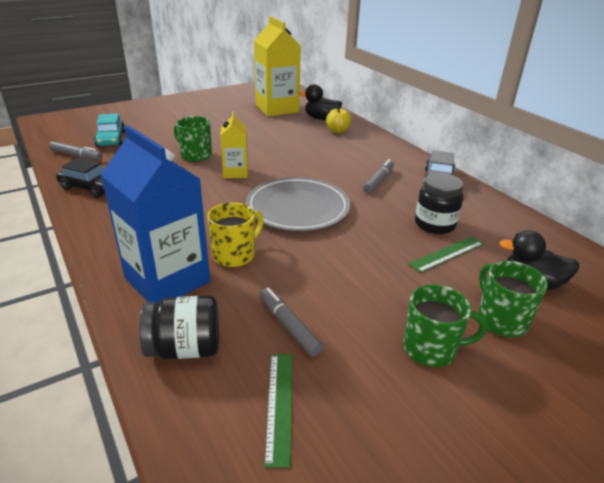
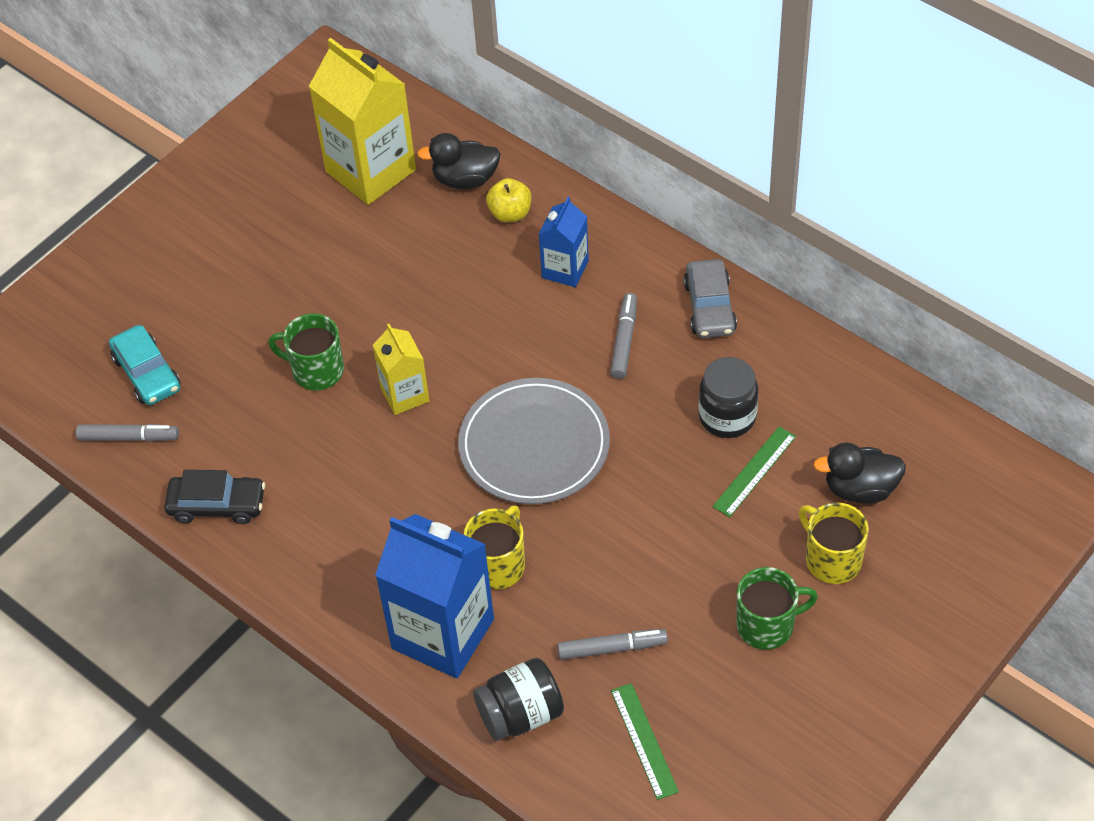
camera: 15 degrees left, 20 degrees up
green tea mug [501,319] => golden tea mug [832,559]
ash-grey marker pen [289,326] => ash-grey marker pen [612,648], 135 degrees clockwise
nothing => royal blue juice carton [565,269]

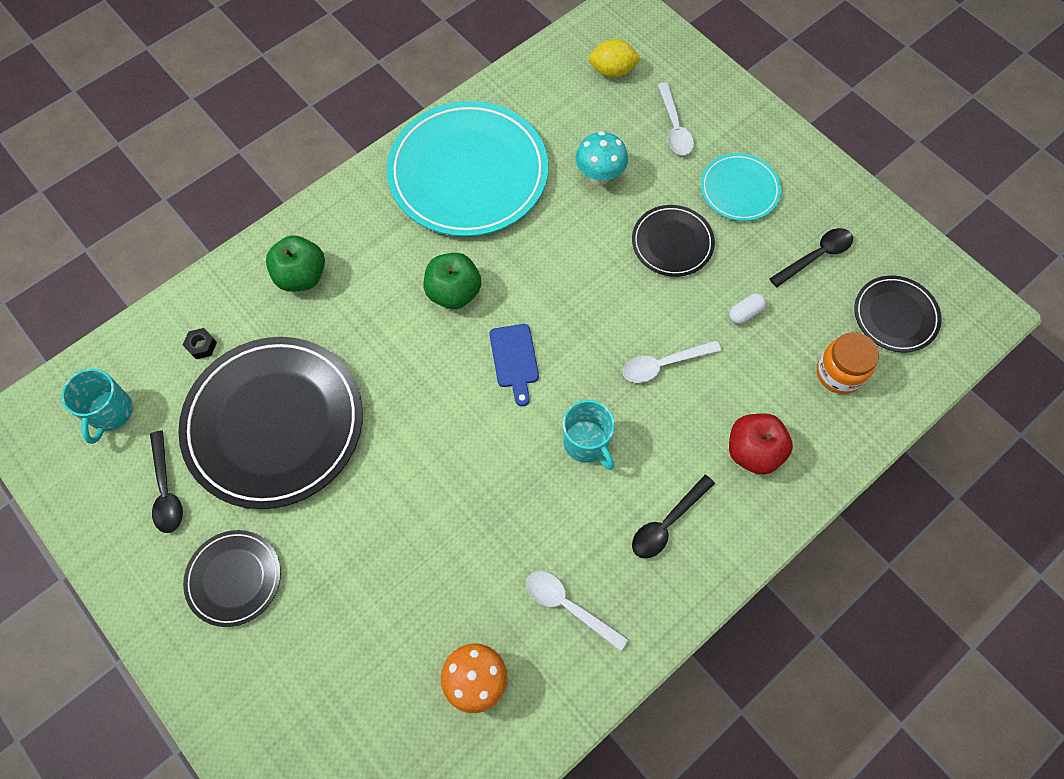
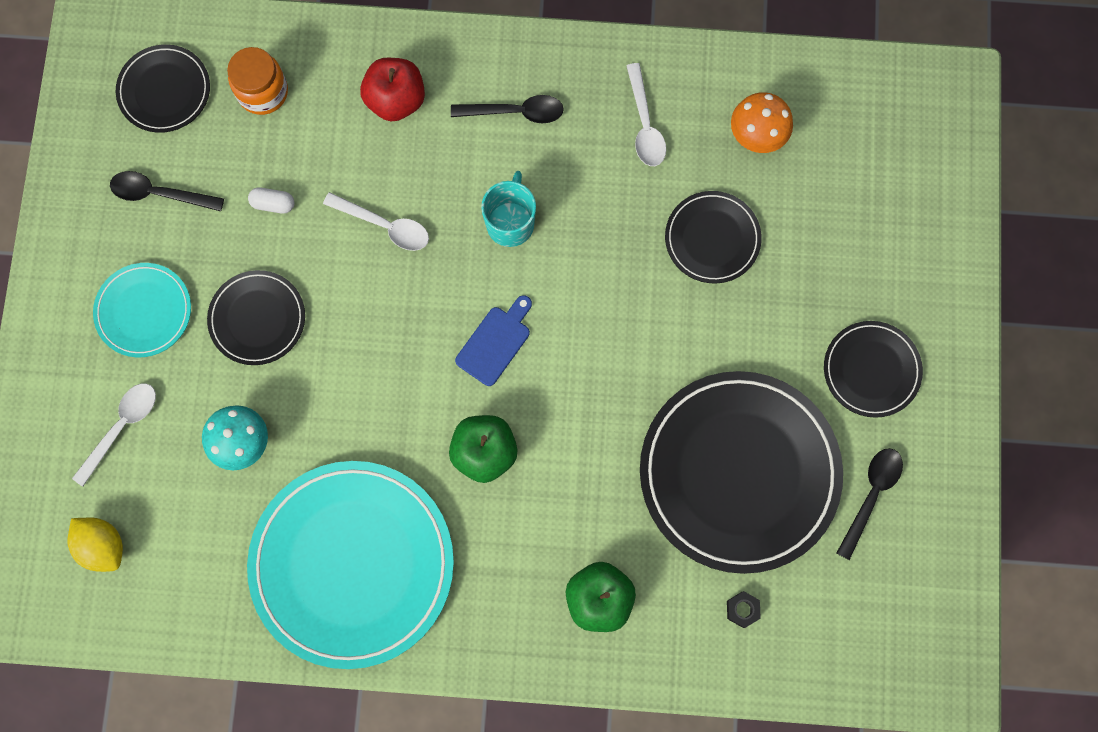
camera: 135 degrees left, 10 degrees up
aqua tea mug [110,413] => nothing
nothing => black dinner plate [712,238]

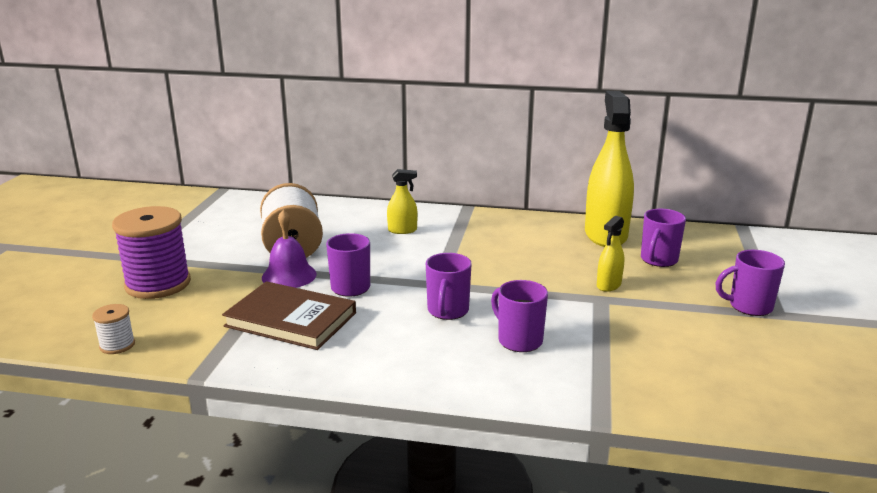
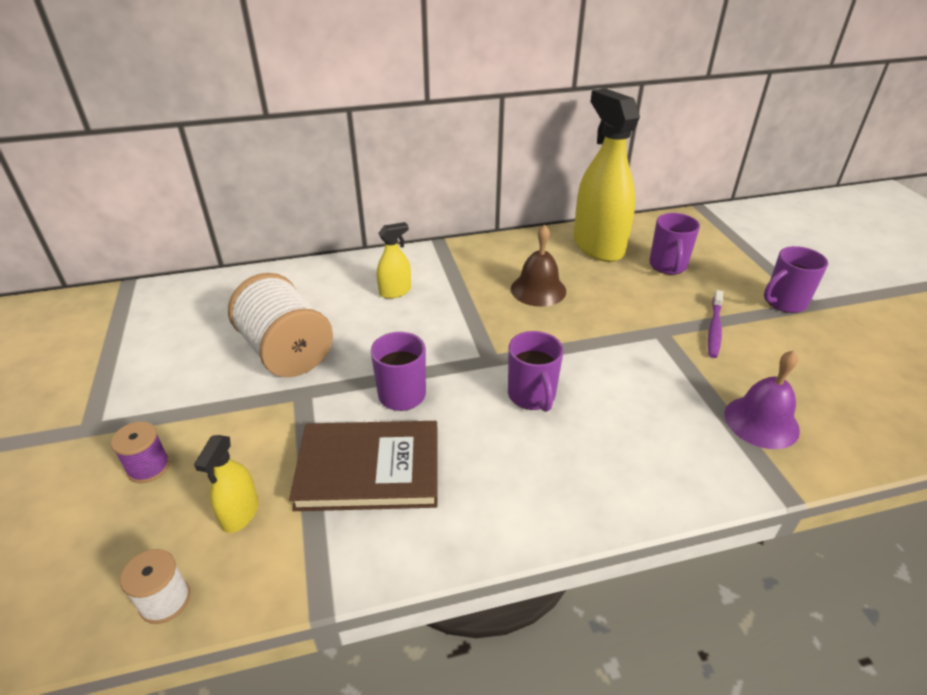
camera: 25 degrees left, 15 degrees up
violet bobbin [158,284] => violet bobbin [148,467], x0.47
violet hand bell [289,275] => violet hand bell [761,422], shifted
golden spray bottle [609,285] => golden spray bottle [240,513], shifted
violet tea mug [518,340] => nothing
nothing => russet hand bell [538,290]
nothing => violet toothbrush [714,329]

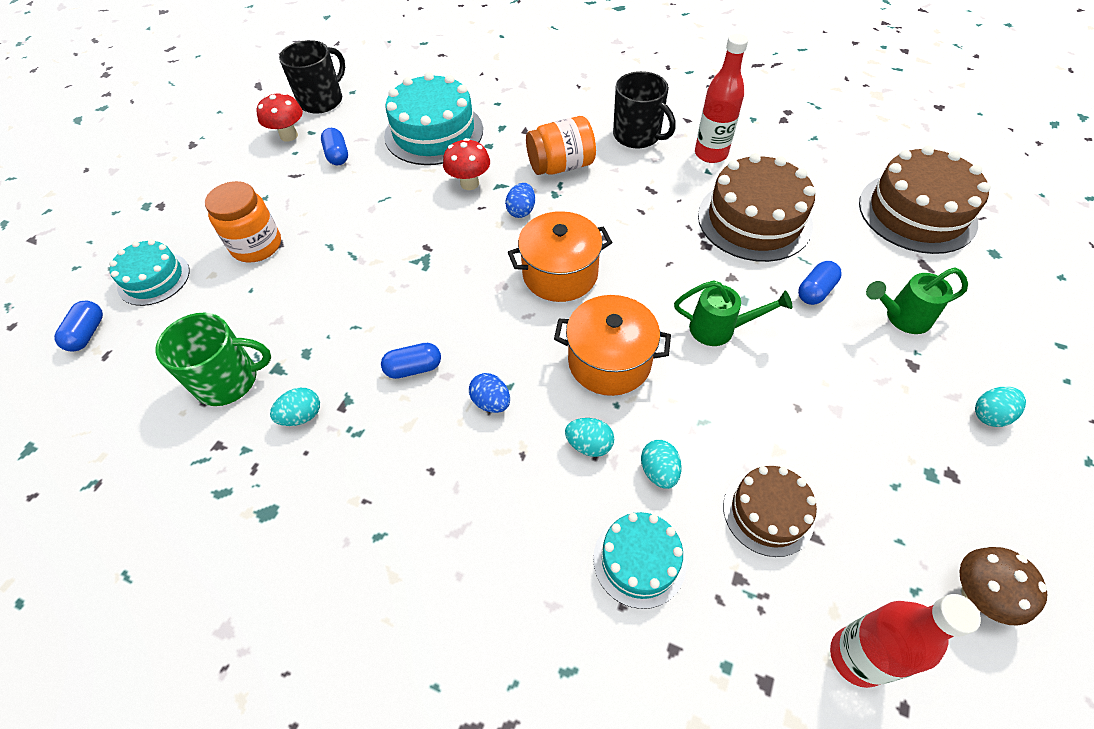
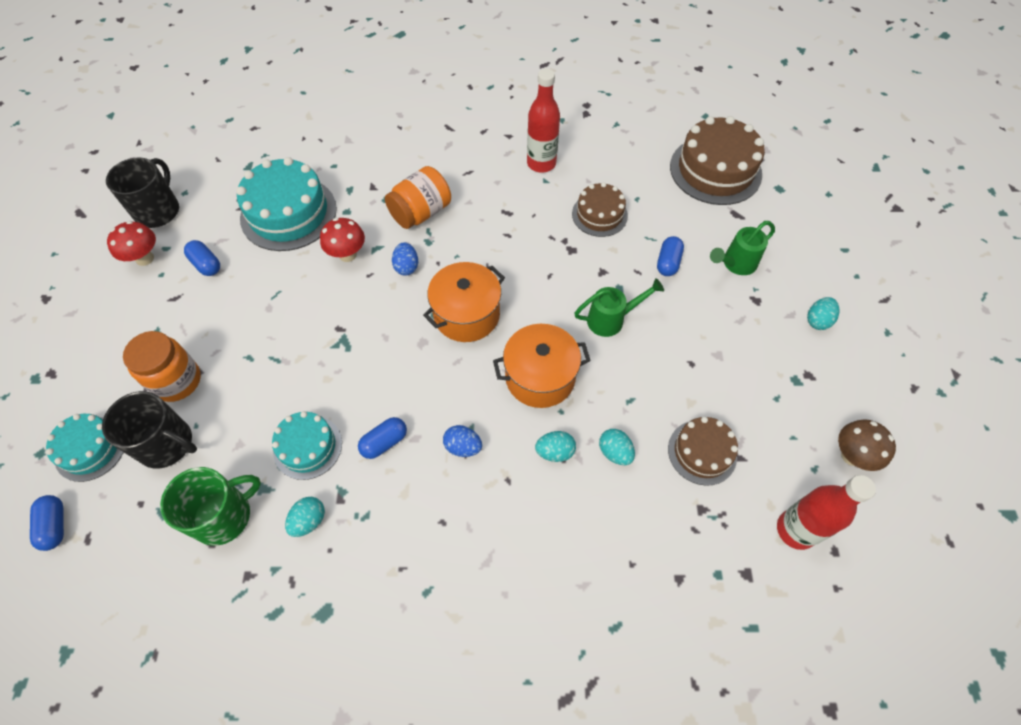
camera: 25 degrees left, 5 degrees up
black tea mug [638,135] => black tea mug [167,444], shifted
russet cake [754,220] => russet cake [599,214], x0.59
aqua cake [639,560] => aqua cake [308,447], shifted

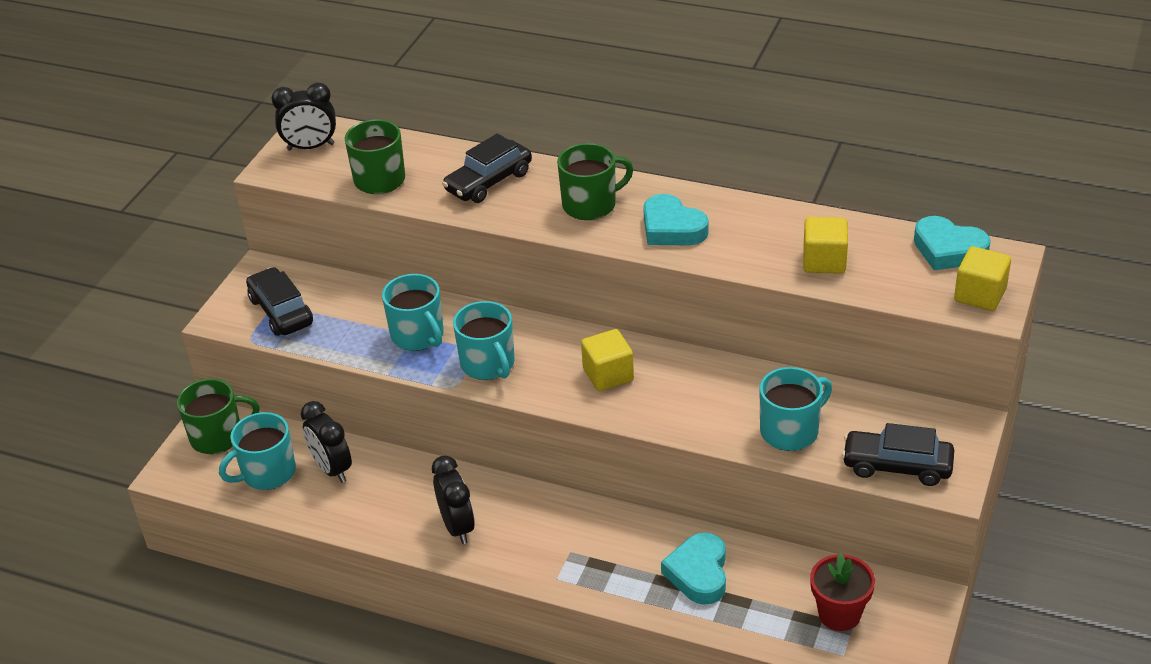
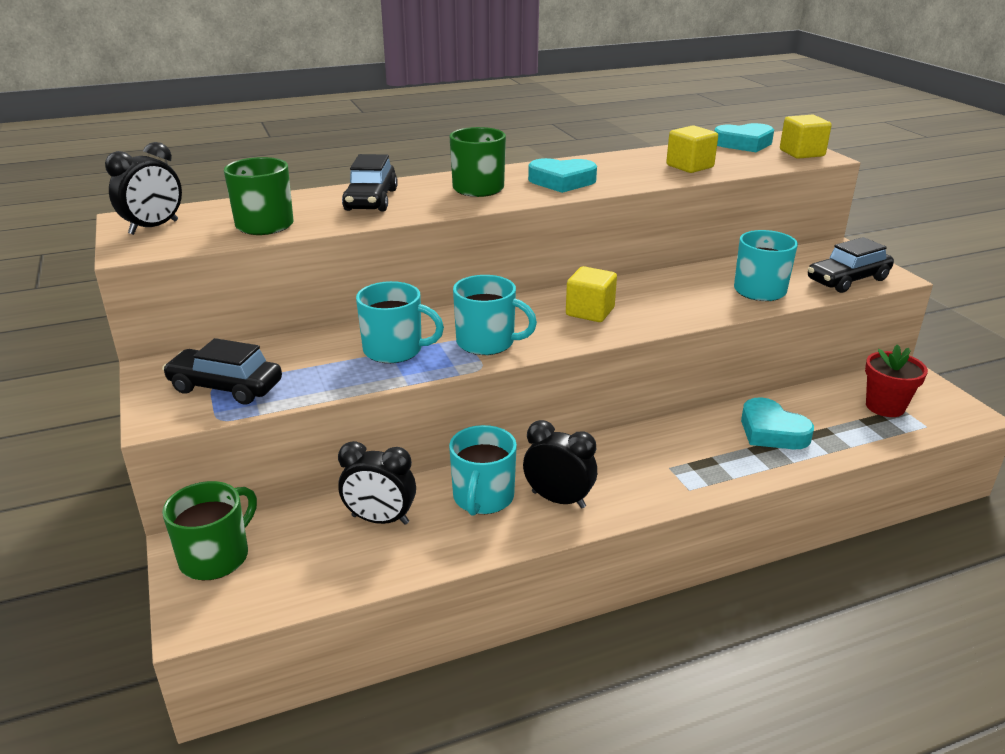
camera: 45 degrees left, 10 degrees down
aqua tea mug [267,473] => aqua tea mug [483,498], shifted

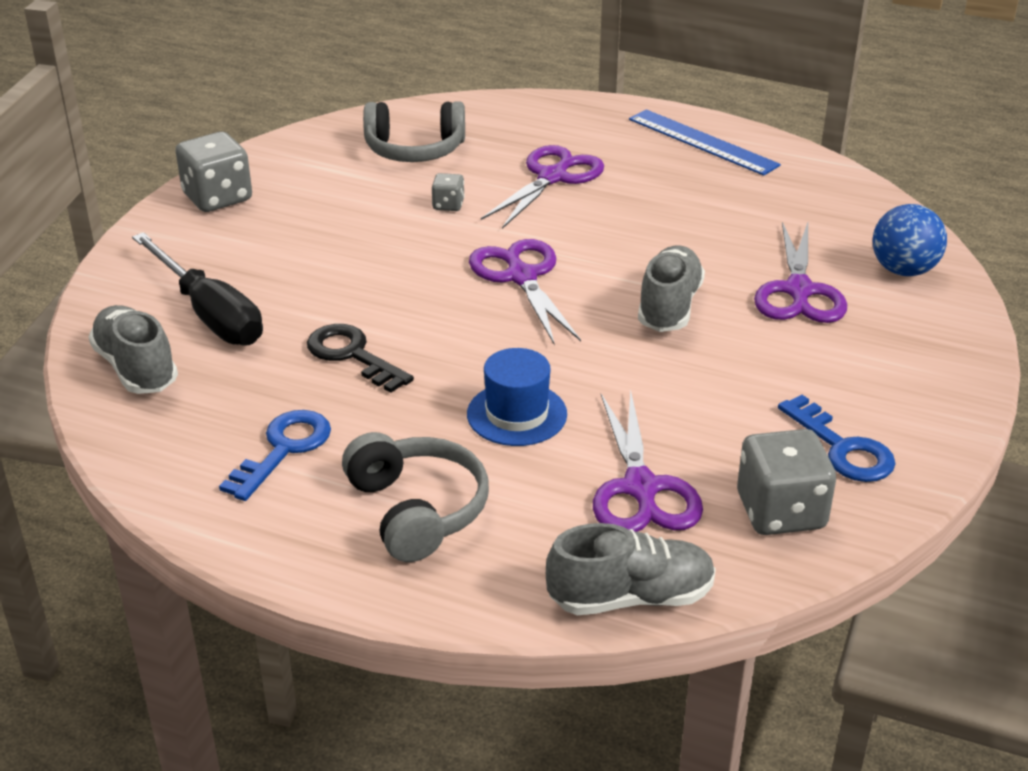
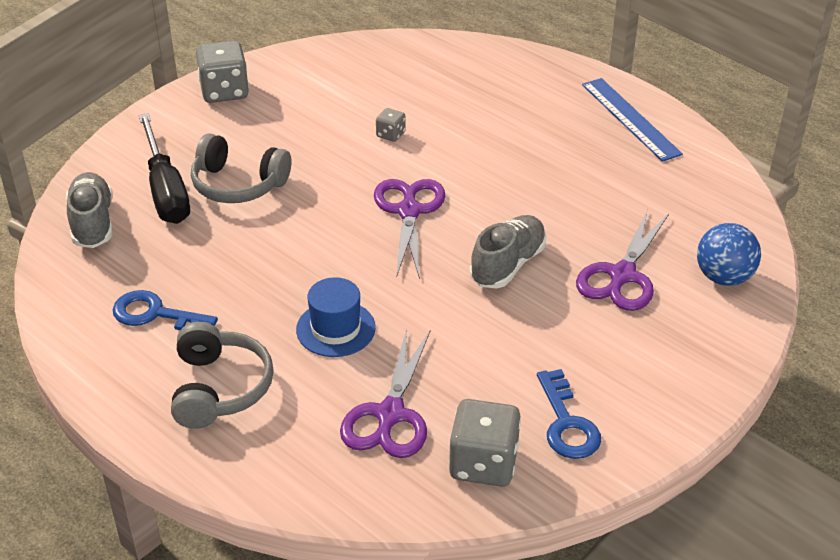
camera: 20 degrees right, 5 degrees up
ash-grey headset [415,150] => ash-grey headset [238,184], shifted
violet shears [553,177] => nothing
black latchkey [352,355] => nothing
royal blue latchkey [283,449] => royal blue latchkey [156,314], 120 degrees counterclockwise
ash-grey lace-up shoe [631,597] => nothing

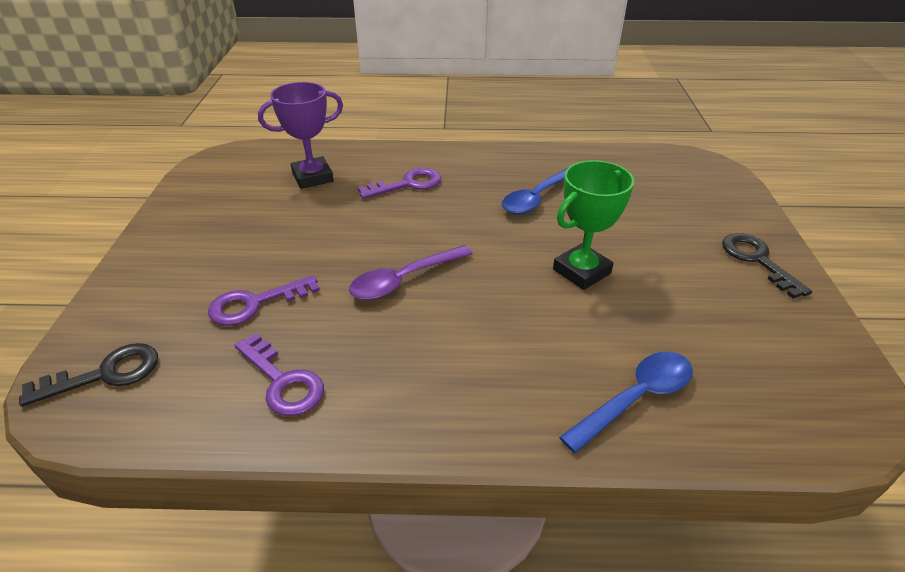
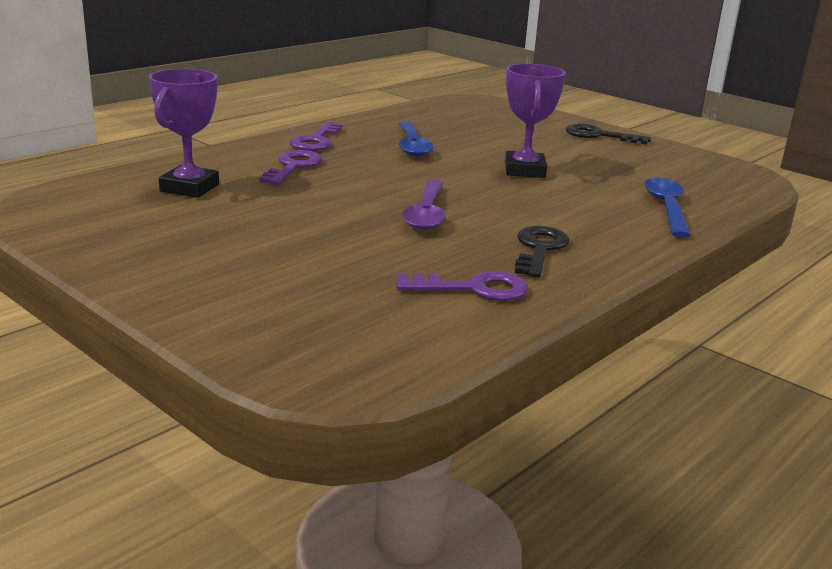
camera: 50 degrees left, 15 degrees down
green trophy [581,271] => violet trophy [524,170]
violet latchkey [255,304] => violet latchkey [316,141], shifted
black latchkey [105,374] => black latchkey [539,249], shifted

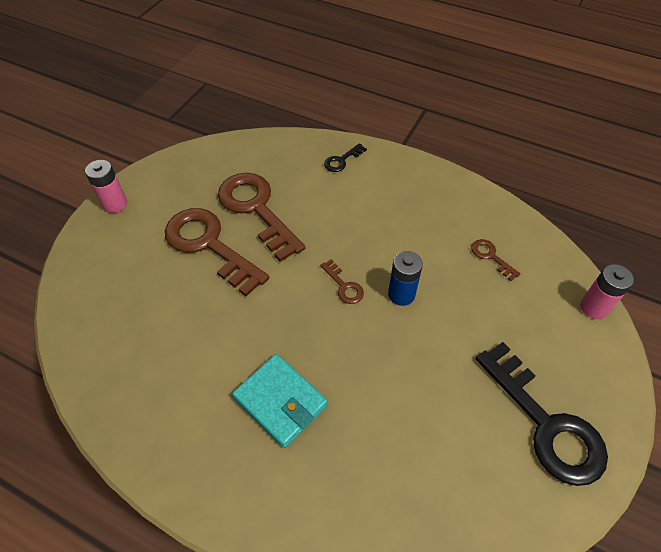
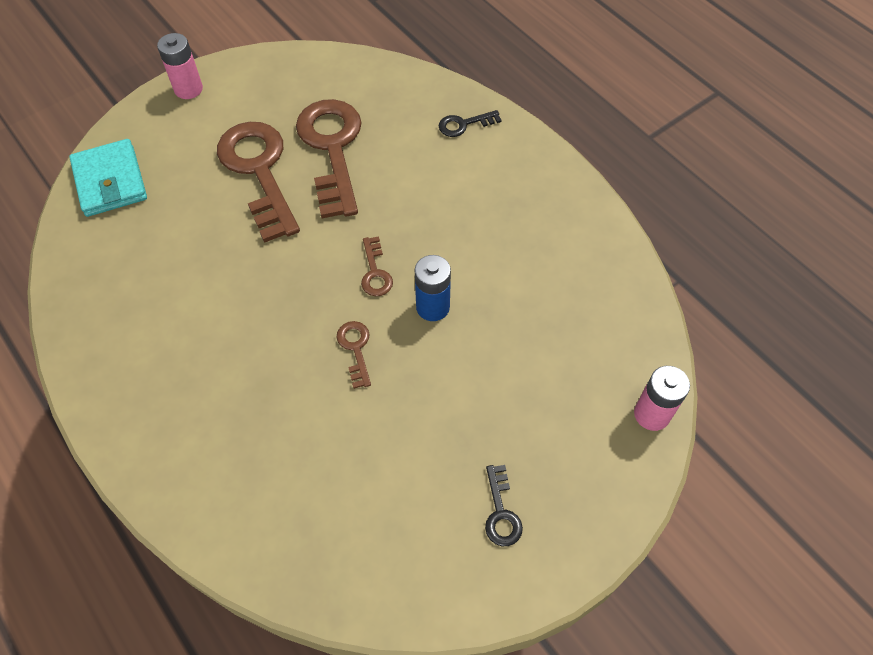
camera: 25 degrees right, 5 degrees up
russet latchkey [491,257] => russet latchkey [355,349], shifted
black latchkey [546,423] => black latchkey [501,512], x0.43
aqua card wallet [280,401] => aqua card wallet [110,181], shifted

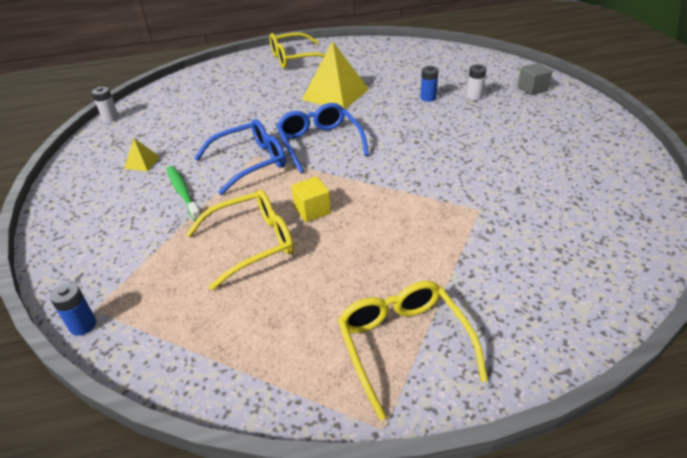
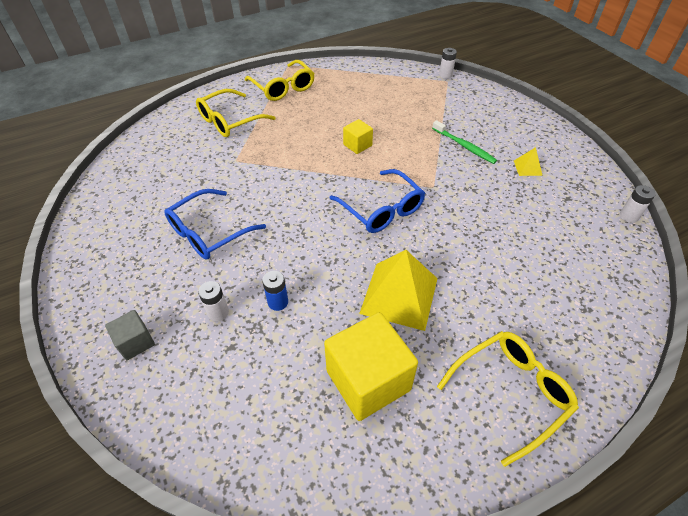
camera: 165 degrees right, 10 degrees up
royal blue spectacles [250,162] => royal blue spectacles [209,232], shifted
golden spectacles [252,243] => golden spectacles [230,121], shifted
royal blue AA battery [83,325] => white AA battery [445,75]
nothing => golden solid cube [368,380]

